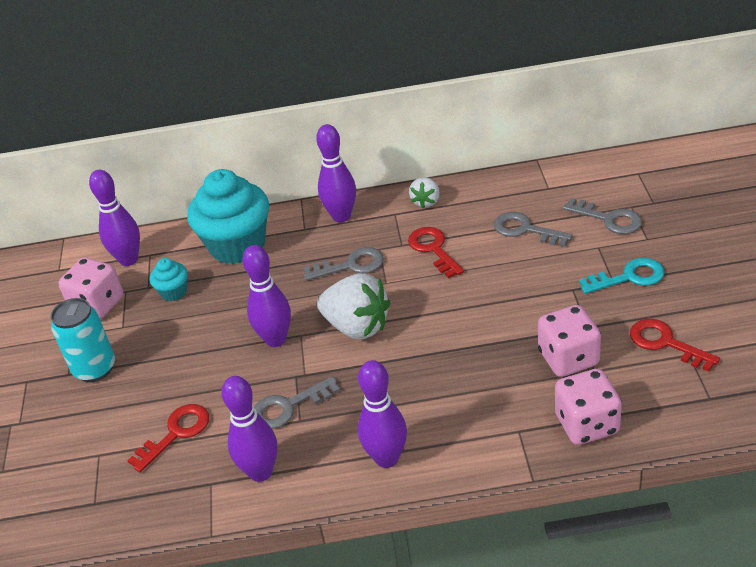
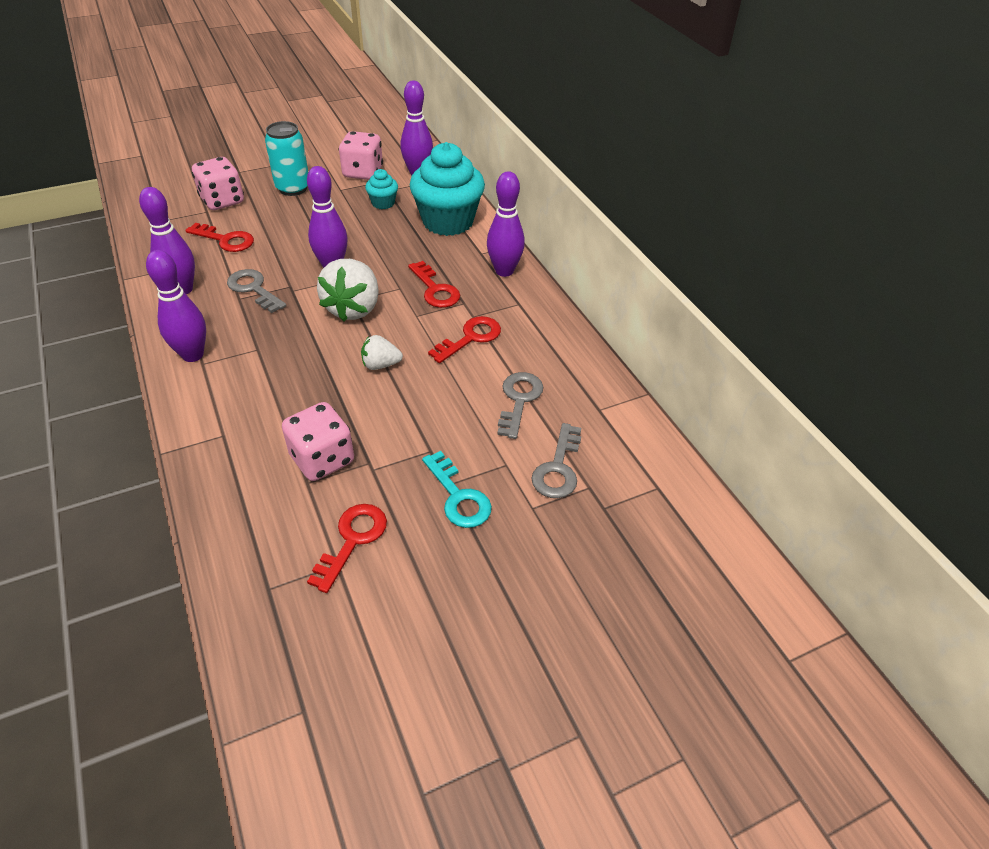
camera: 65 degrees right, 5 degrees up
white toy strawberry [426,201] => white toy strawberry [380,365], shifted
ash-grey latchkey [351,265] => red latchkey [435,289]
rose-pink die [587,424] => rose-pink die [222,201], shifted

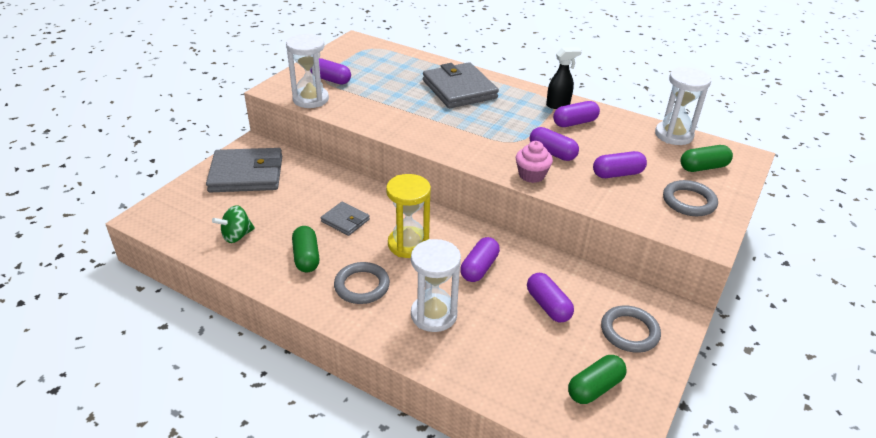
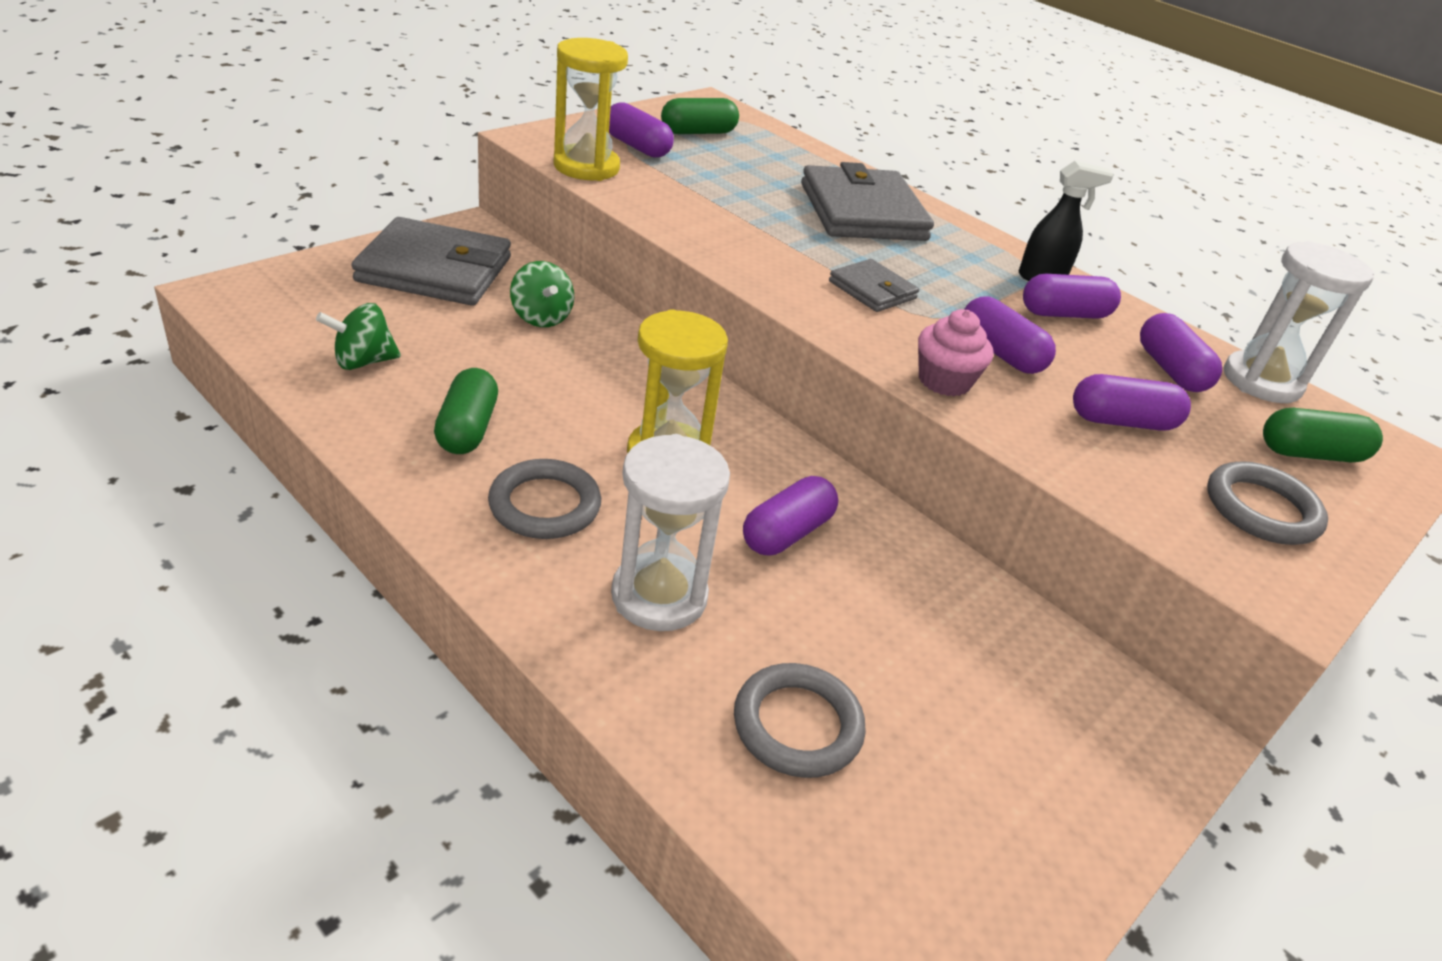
camera: 10 degrees right, 0 degrees up
white sand timer [310,99] => golden sand timer [586,167]
ash-grey card wallet [345,221] => ash-grey card wallet [872,290], shifted
violet capsule [548,306] => violet capsule [1170,370], shifted
ash-grey torus [629,332] => ash-grey torus [797,725], shifted
green capsule [595,388] => green capsule [698,132], shifted
nothing => green toy top [541,317]

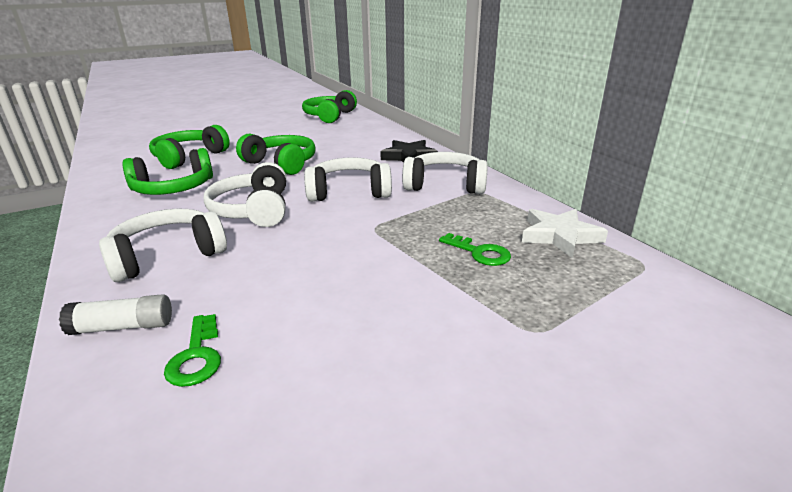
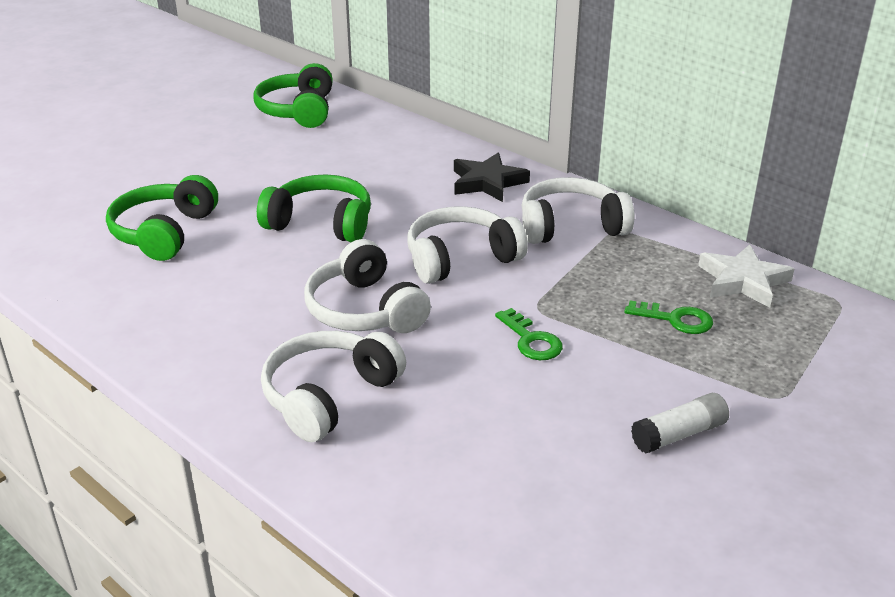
camera: 20 degrees left, 5 degrees up
green headset [174,188] => nothing
white stick of glue [123,327] => white stick of glue [679,434], shifted
green latchkey [196,356] => green latchkey [531,340], shifted

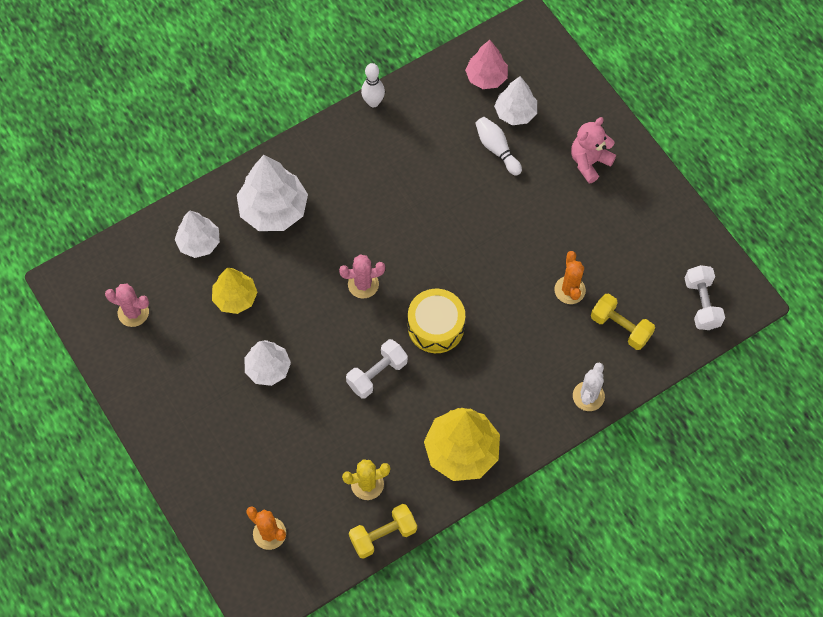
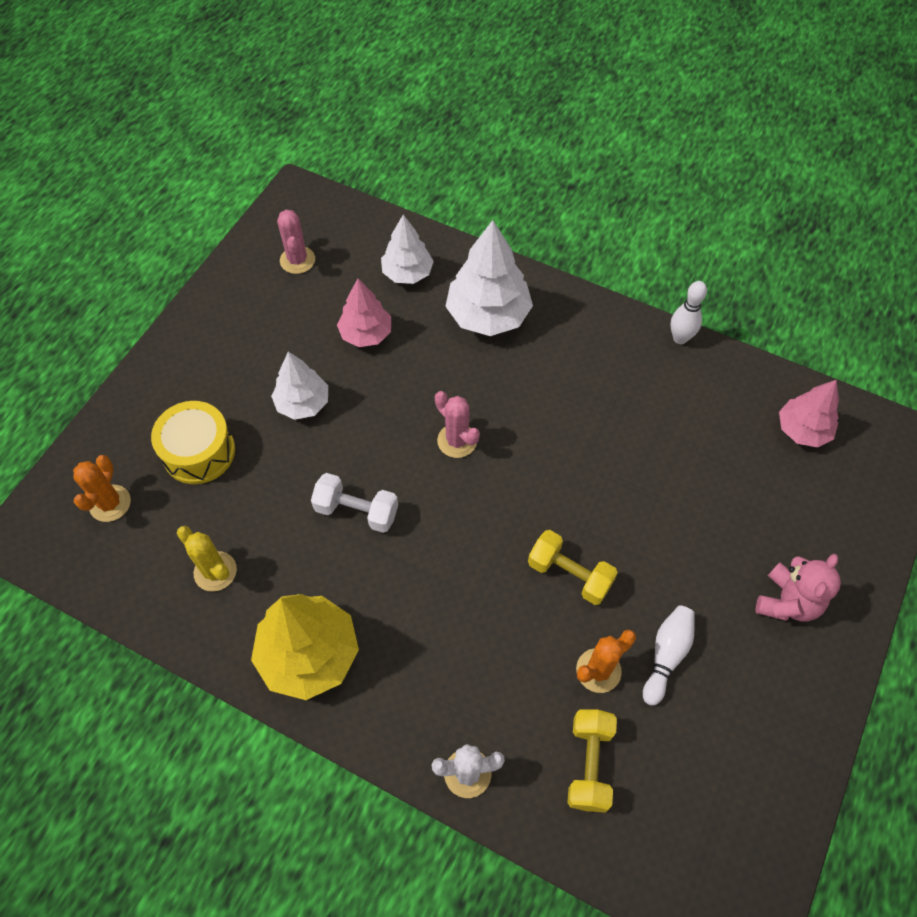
camera: 60 degrees right, 5 degrees down
white toy tree [515,113] => nothing
white bowling pin [497,149] => white bowling pin [666,655], shifted
rose-pink teddy bear [589,162] => rose-pink teddy bear [787,602], 105 degrees clockwise
white free weight [701,303] => nothing
golden toy tree [235,298] => rose-pink toy tree [366,334]
golden drum [436,327] => golden drum [199,452], shifted
golden free weight [383,535] => golden free weight [569,574], shifted

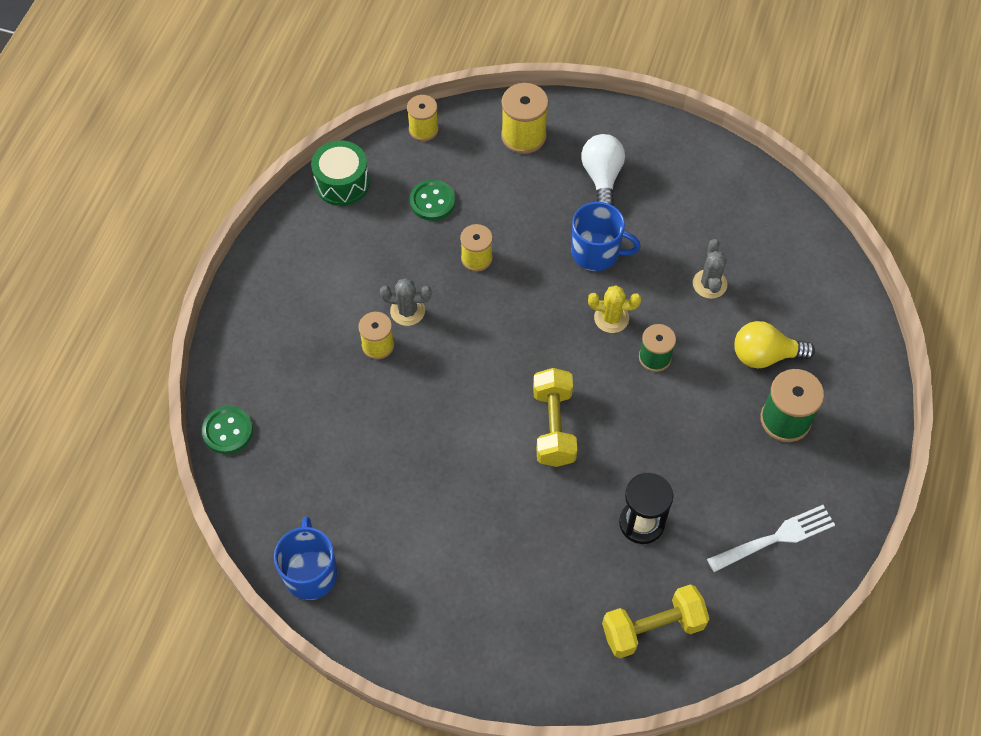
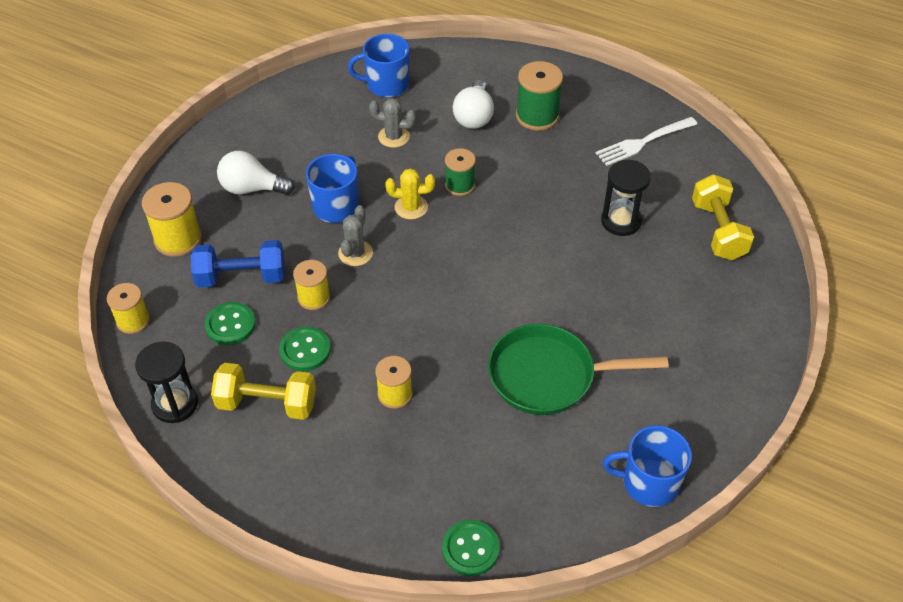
camera: 80 degrees left, 10 degrees down
green drum [342,183] => black sand timer [175,404]
ash-grey cactus [407,311] => ash-grey cactus [355,253], shifted
golden cactus [611,318] => golden cactus [411,207], 75 degrees clockwise
golden bulb [764,355] => white bulb [474,116]
golden free weight [553,426] => golden free weight [267,403], shifted
white fork [775,538] => white fork [643,142], 105 degrees counterclockwise
nothing => royal blue tea mug [386,85]
nothing => royal blue free weight [241,277]
nothing => green skillet [548,376]
nothing => green sewing button [305,350]

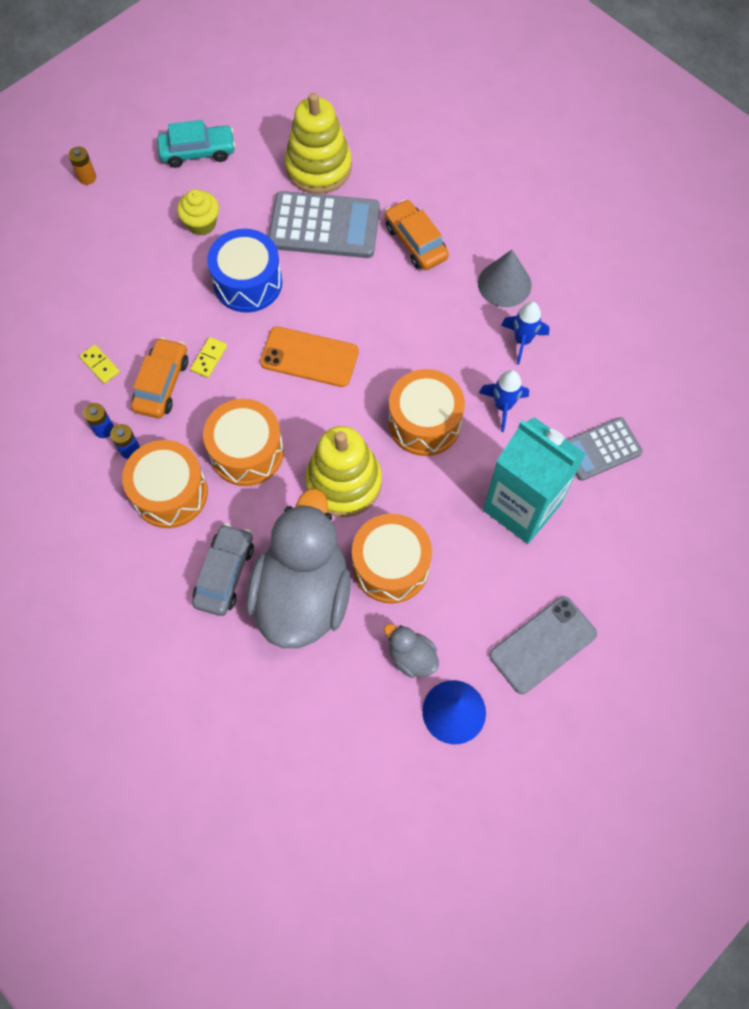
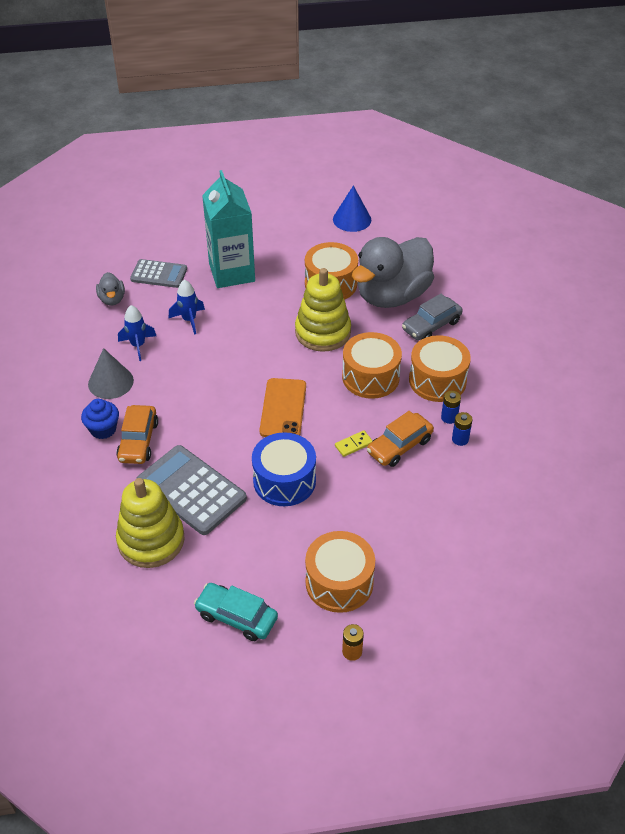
camera: 145 degrees left, 20 degrees down
golden fairy cake [201,223] => nothing
orange-coloured smartphone [309,357] => orange-coloured smartphone [283,408], 45 degrees clockwise
golden domino [100,365] => nothing
orange-coloured drum [424,422] => orange-coloured drum [339,582], shifted
ash-grey smartphone [543,645] => nothing
ash-grey duck [411,657] => ash-grey duck [112,299], shifted
nothing => royal blue fairy cake [103,429]

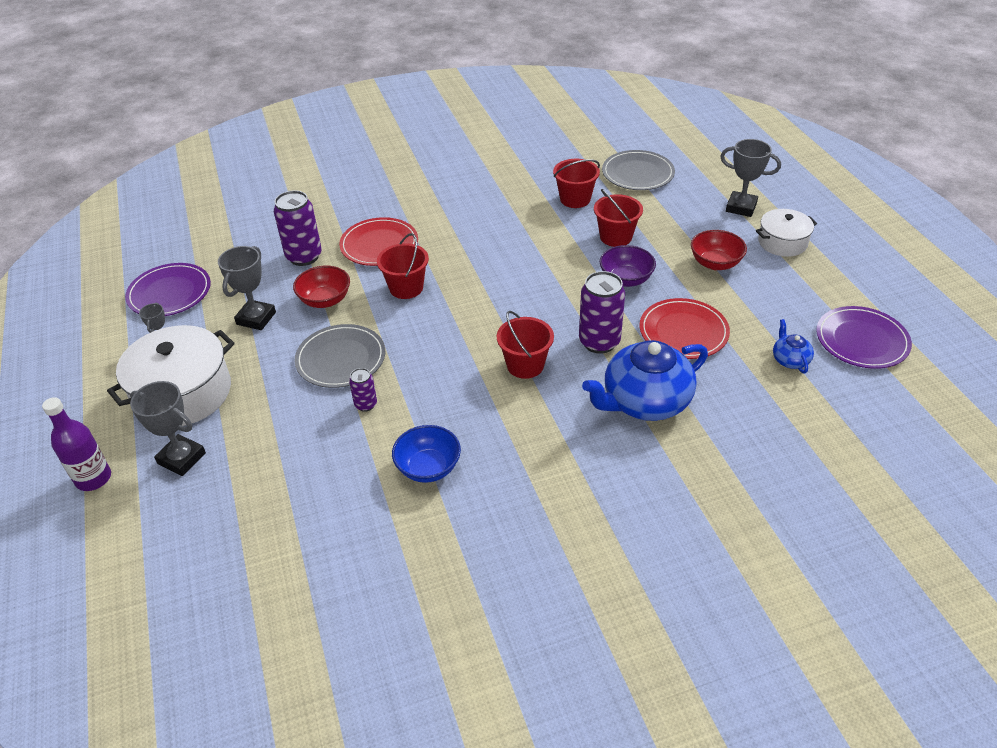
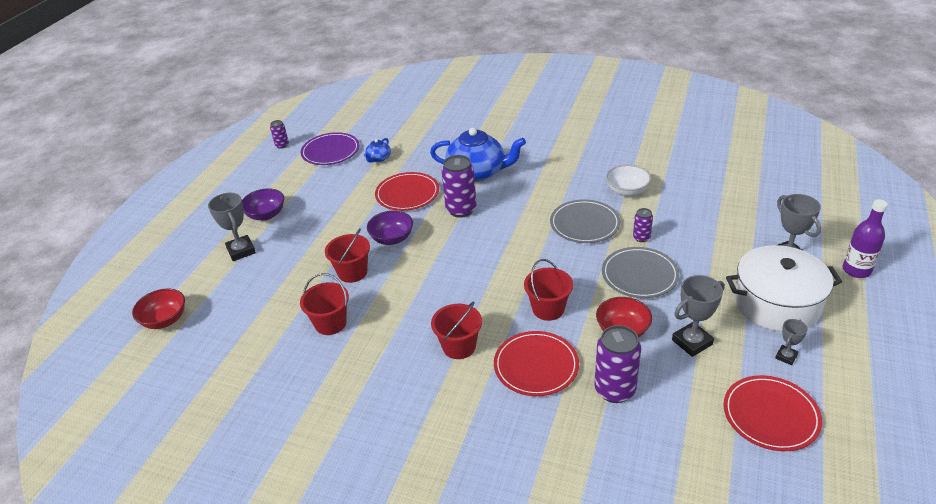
camera: 140 degrees left, 5 degrees down
ash-grey dinner plate [637,173] => ash-grey dinner plate [584,224], shifted
white pot [782,242] => violet deep dish [266,215]
red deep dish [715,263] => red deep dish [165,320], shifted
violet dinner plate [169,293] => red dinner plate [770,415]
red pail [525,365] => red pail [459,346], shifted
royal blue deep dish [428,468] => white deep dish [627,191]
nothing => violet can [282,145]

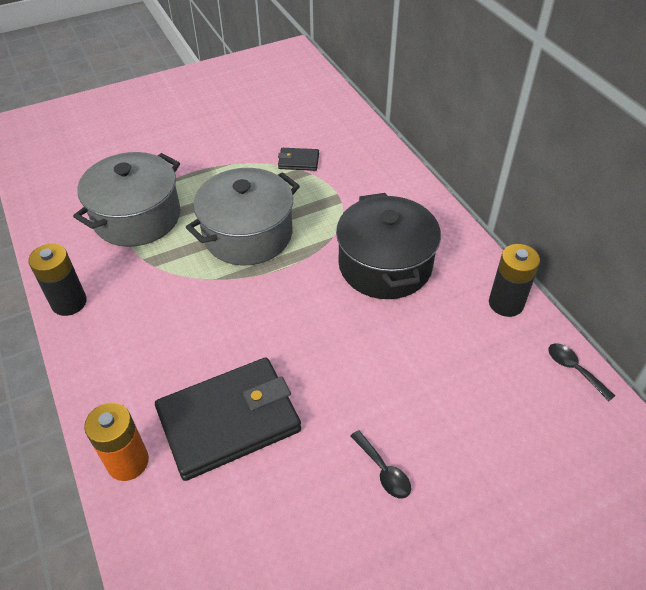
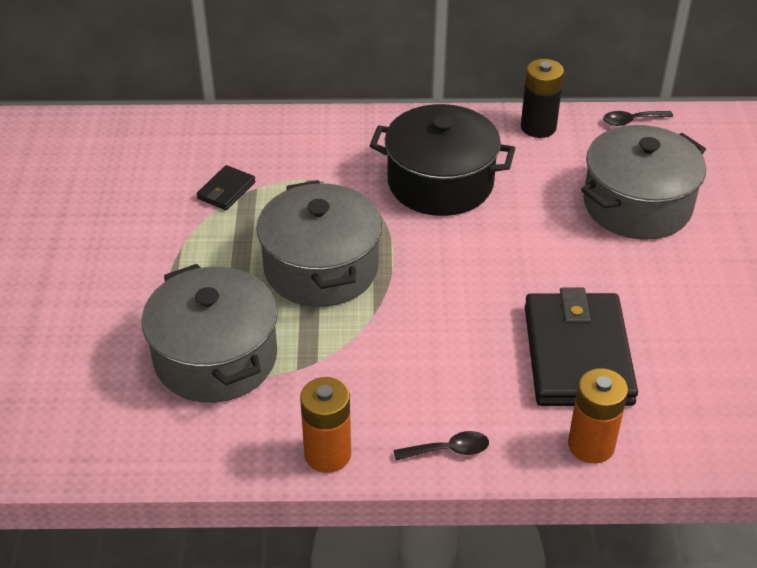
camera: 65 degrees left, 5 degrees down
black AA battery [69,302] => orange-coloured AA battery [327,454]
black spoon [383,471] => black spoon [448,450], shifted
nothing => ash-grey pot [637,205]

